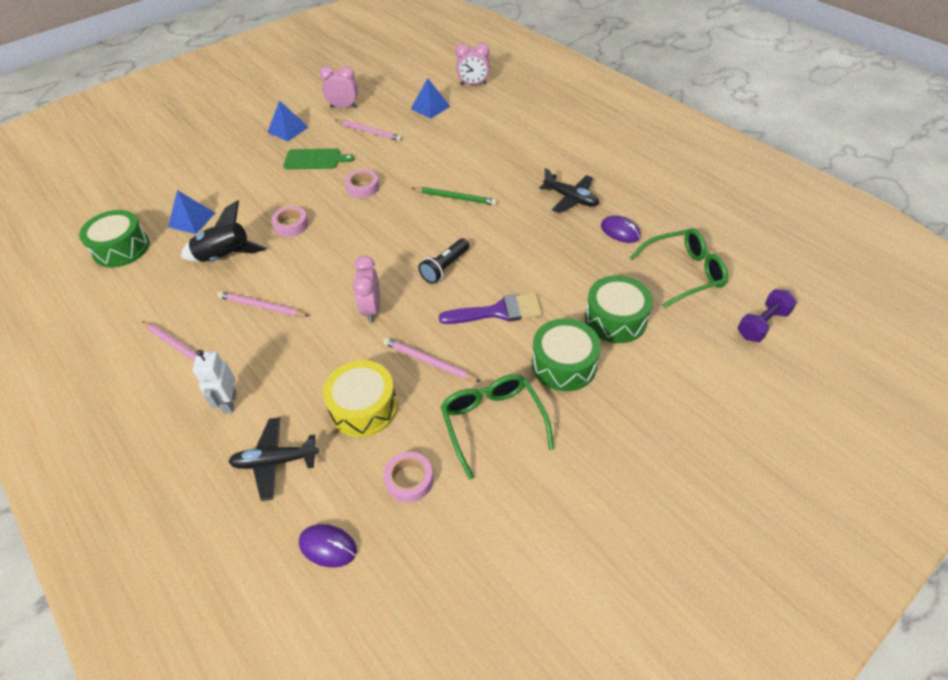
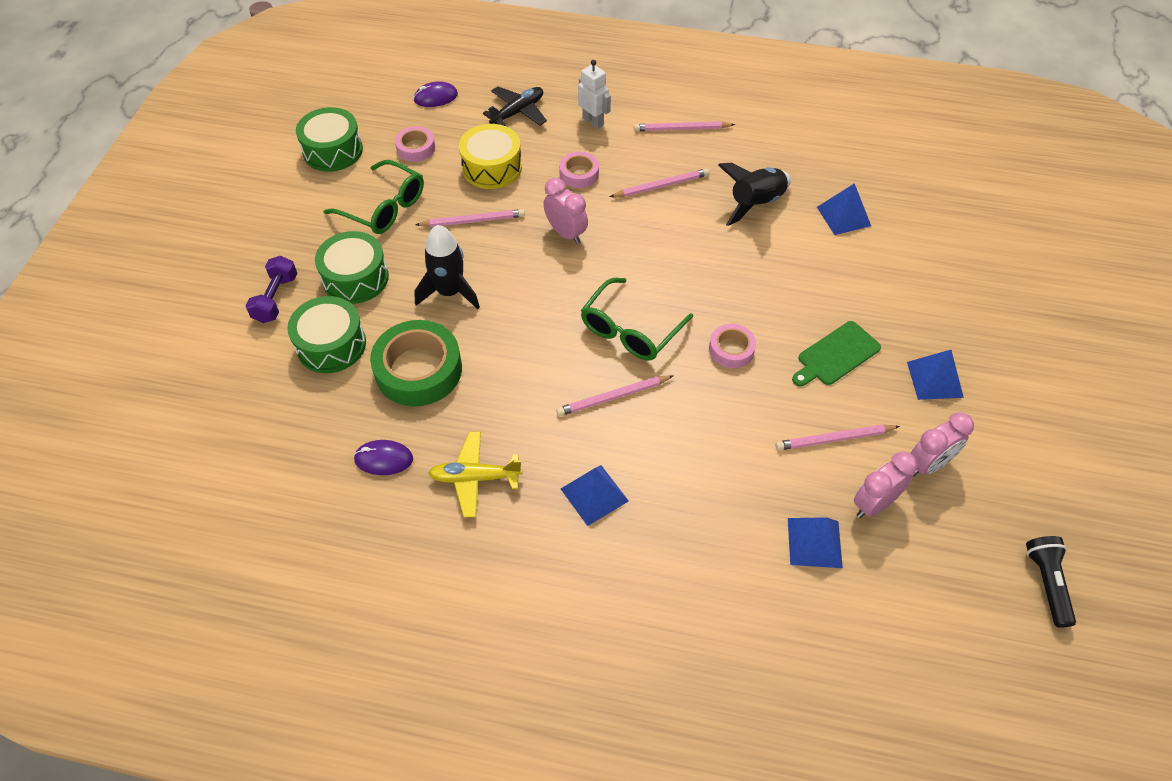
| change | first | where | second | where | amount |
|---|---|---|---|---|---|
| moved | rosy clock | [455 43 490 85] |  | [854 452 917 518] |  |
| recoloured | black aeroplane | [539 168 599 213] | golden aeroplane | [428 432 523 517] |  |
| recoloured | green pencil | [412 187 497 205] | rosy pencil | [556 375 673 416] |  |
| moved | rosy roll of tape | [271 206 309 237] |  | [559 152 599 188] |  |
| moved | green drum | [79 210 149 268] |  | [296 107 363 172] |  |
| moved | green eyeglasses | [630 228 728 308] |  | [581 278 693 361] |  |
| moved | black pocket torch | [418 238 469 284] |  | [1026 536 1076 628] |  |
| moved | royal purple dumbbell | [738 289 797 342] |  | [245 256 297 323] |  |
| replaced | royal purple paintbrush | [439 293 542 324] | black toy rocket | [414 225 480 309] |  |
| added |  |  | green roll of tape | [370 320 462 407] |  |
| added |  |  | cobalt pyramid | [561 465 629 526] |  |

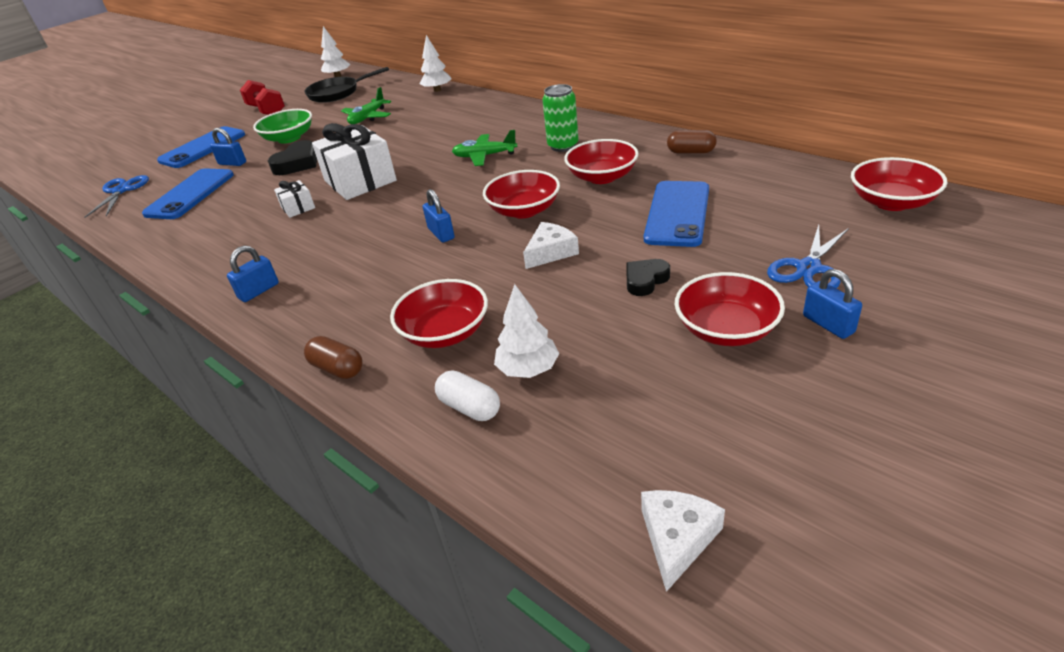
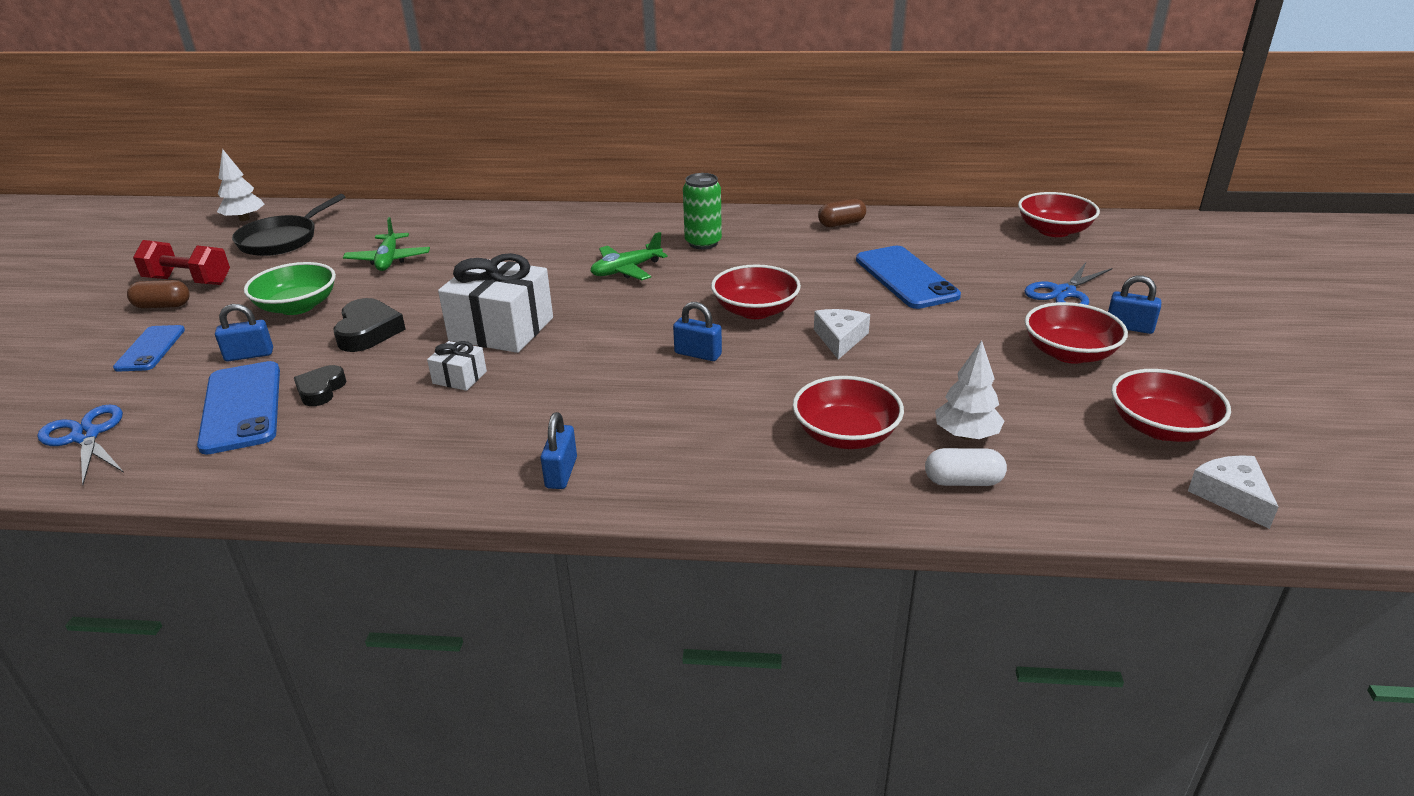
| change | first | where | second | where | amount |
|---|---|---|---|---|---|
| removed | snow-white tree | [420 35 452 92] |  |  |  |
| resized | cobalt mobile phone | [157 126 245 168] |  | [113 325 185 372] | x0.62 |
| moved | scarlet serving bowl | [564 139 639 184] |  | [1111 369 1231 442] |  |
| turned | cobalt pair of scissors | [767 225 849 289] |  | [1024 262 1113 305] | 45 degrees clockwise |
| moved | black heart shape | [626 259 670 296] |  | [294 365 347 406] |  |
| moved | brown pill shape | [304 336 362 379] |  | [127 280 190 308] |  |

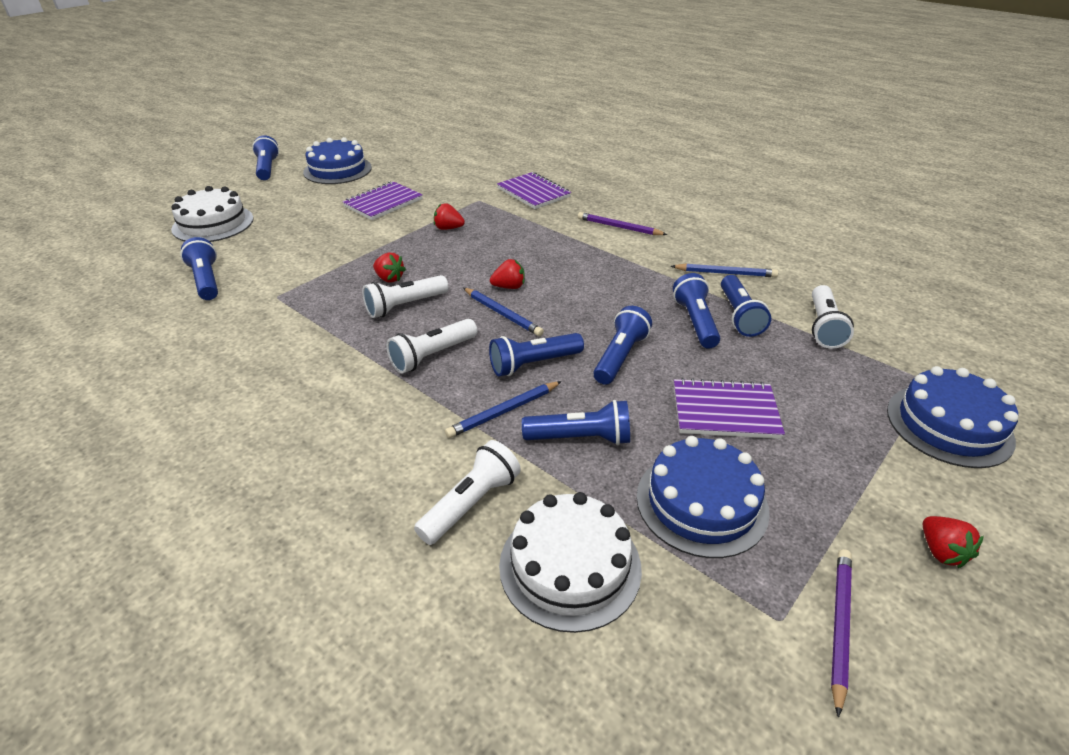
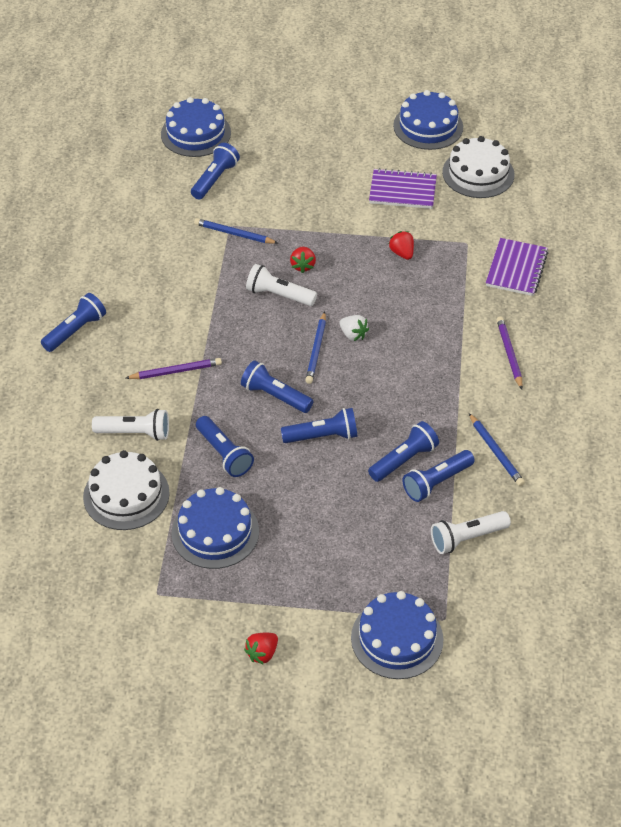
| change | first | where | second | where | amount |
|---|---|---|---|---|---|
| moved | cobalt pocket torch | [252 135 279 180] |  | [41 293 106 352] |  |
| moved | snow-white layer cake | [171 186 253 242] |  | [442 136 515 198] |  |
| recoloured | scarlet toy strawberry | [490 259 525 289] | snow-white toy strawberry | [340 315 369 341] |  |
| removed | snow-white pocket torch | [386 319 477 374] |  |  |  |
| removed | royal purple notebook | [674 378 785 439] |  |  |  |
| moved | cobalt pencil | [445 381 562 438] |  | [194 218 278 244] |  |
| moved | royal purple pencil | [831 549 852 718] |  | [126 358 222 379] |  |
| added |  |  | cobalt layer cake | [161 97 231 157] |  |

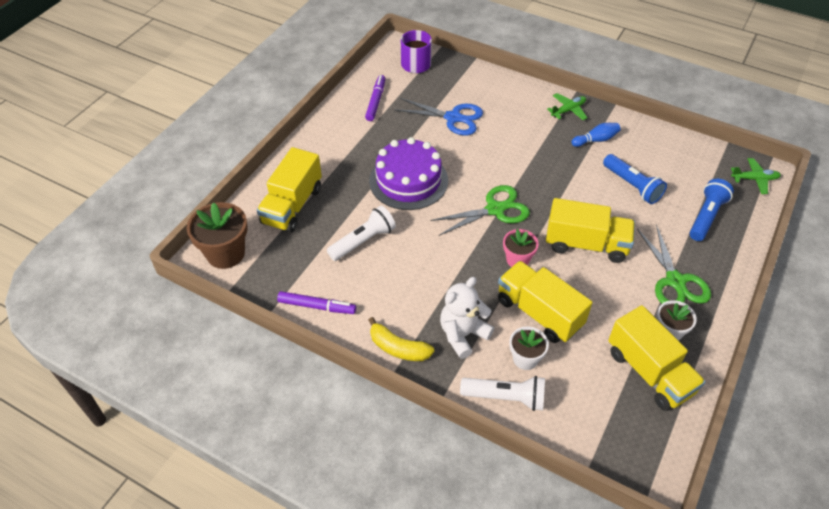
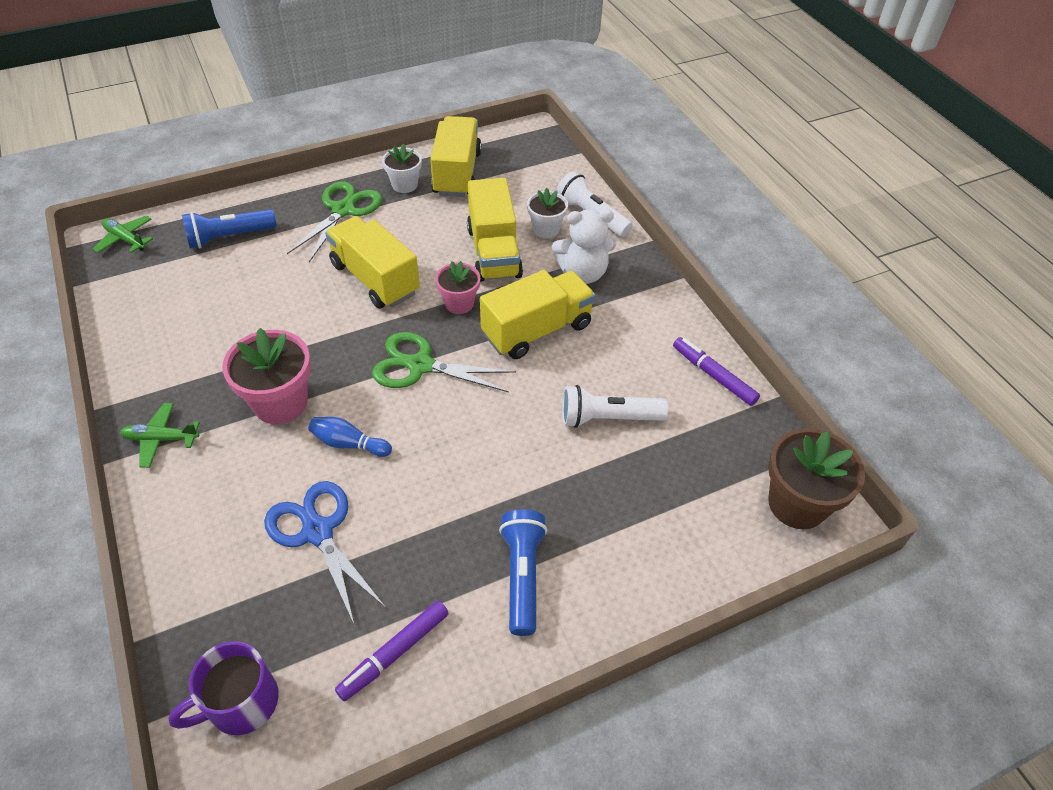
| change | first | where | second | where | amount |
|---|---|---|---|---|---|
| moved | cobalt bowling pin | [571 123 620 147] |  | [308 417 392 457] |  |
| removed | royal purple layer cake | [369 137 448 210] |  |  |  |
| moved | golden lorry | [257 147 322 233] |  | [480 270 595 359] |  |
| moved | cobalt pocket torch | [603 154 667 204] |  | [499 509 547 636] |  |
| removed | golden banana fruit | [369 317 434 361] |  |  |  |
| added |  |  | rosy plant pot | [222 328 311 424] |  |

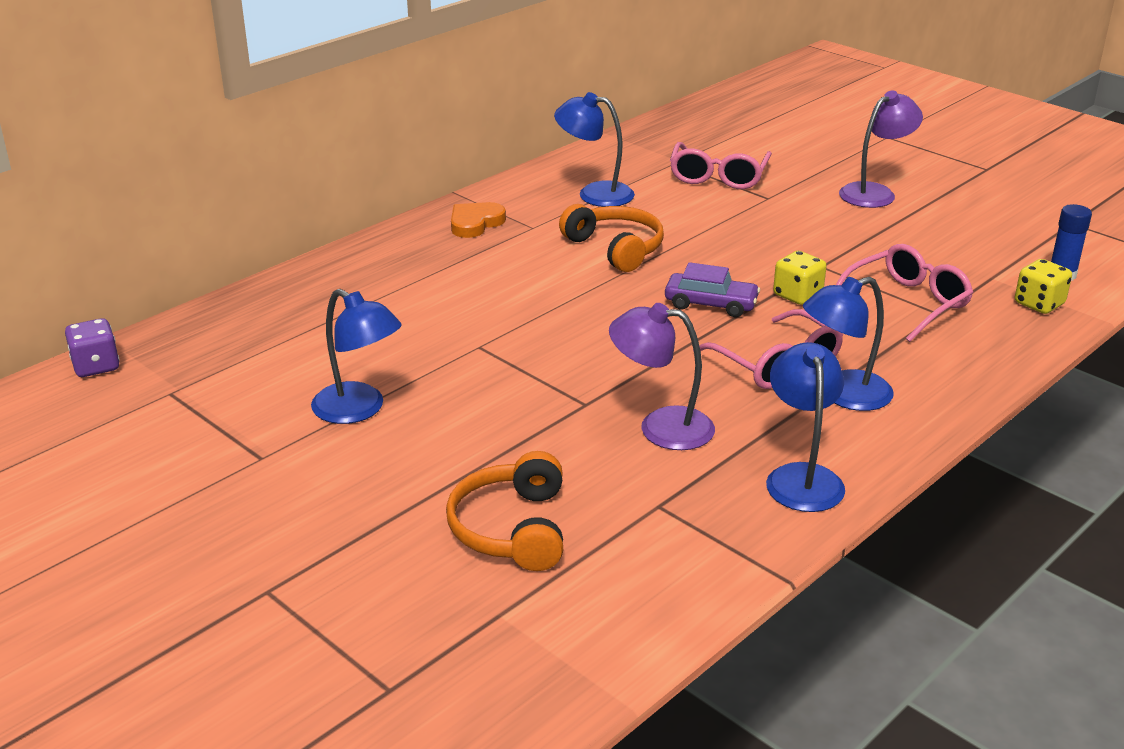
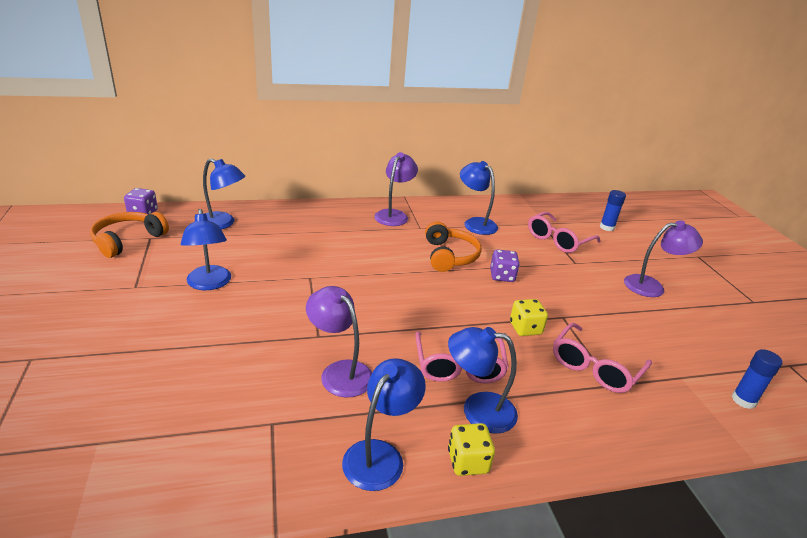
| change | first | where | second | where | amount |
|---|---|---|---|---|---|
| replaced | bright orange heart shape | [451 202 506 238] | royal purple desk lamp | [374 152 418 226] |  |
| turned | rosy eyeglasses | [836 244 974 342] |  | [553 323 652 393] | 135 degrees clockwise |
| moved | golden die | [1015 259 1072 314] |  | [448 423 495 476] |  |
| removed | royal purple car | [665 262 760 317] |  |  |  |
| moved | bright orange over-ear headphones | [446 451 563 571] |  | [90 212 169 258] |  |
| added |  |  | cobalt desk lamp | [203 158 245 229] |  |
| added |  |  | cobalt glue | [600 190 626 231] |  |
| added |  |  | royal purple die | [490 250 520 282] |  |

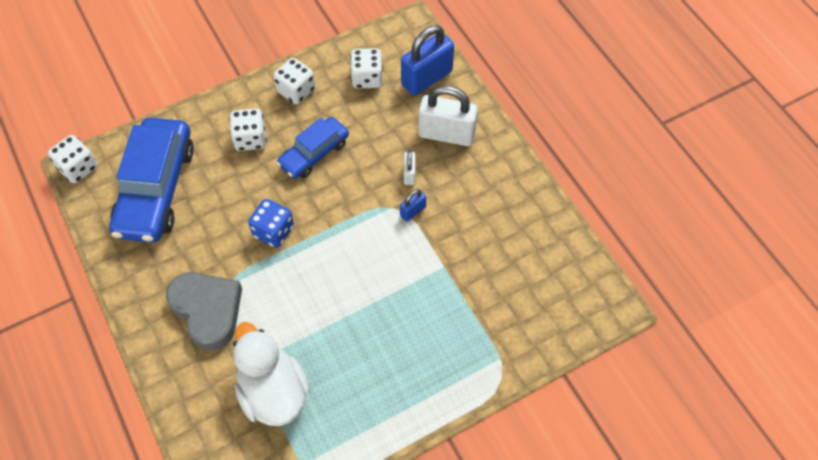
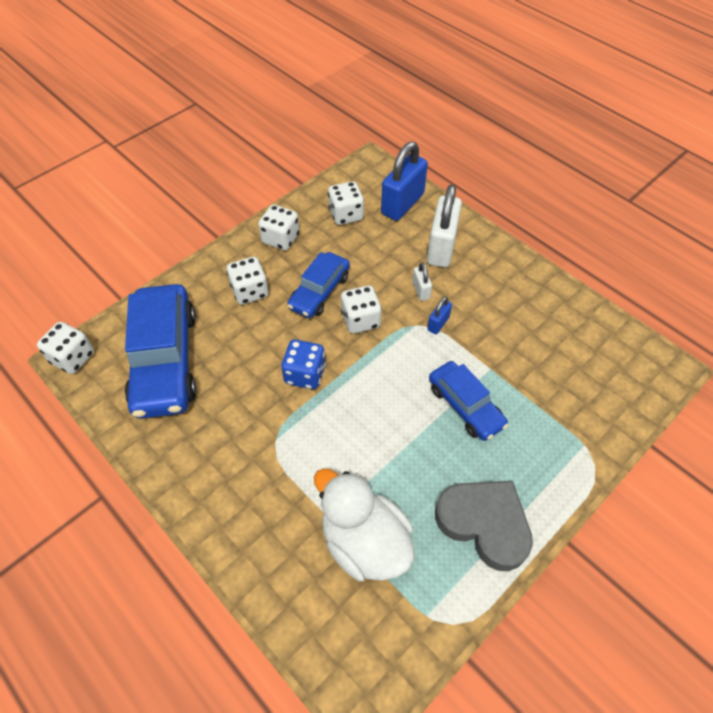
| change | first | where | second | where | amount |
|---|---|---|---|---|---|
| turned | snow-white small lock | [418 85 478 146] |  | [427 185 462 267] | 75 degrees counterclockwise |
| moved | ash-grey heart shape | [166 272 242 350] |  | [435 481 533 571] |  |
| added |  |  | snow-white die | [341 285 382 334] |  |
| added |  |  | cobalt car | [429 361 508 441] |  |

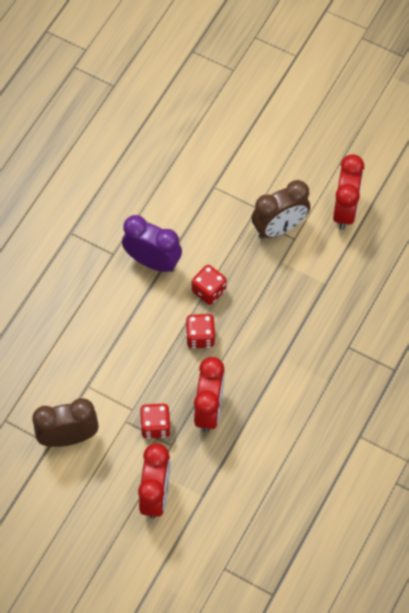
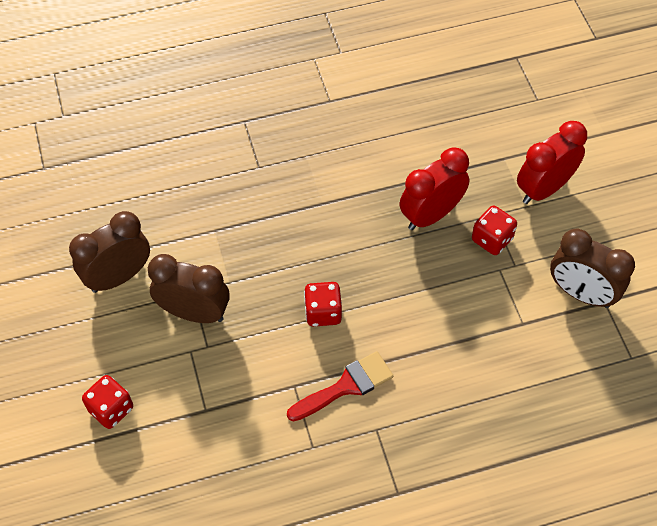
| change | first | where | second | where | amount |
|---|---|---|---|---|---|
| recoloured | scarlet clock | [333 154 364 230] | brown clock | [69 211 150 293] |  |
| replaced | royal purple clock | [122 215 182 272] | scarlet paintbrush | [287 351 393 422] |  |
| moved | scarlet die | [186 314 215 348] |  | [82 375 133 429] |  |

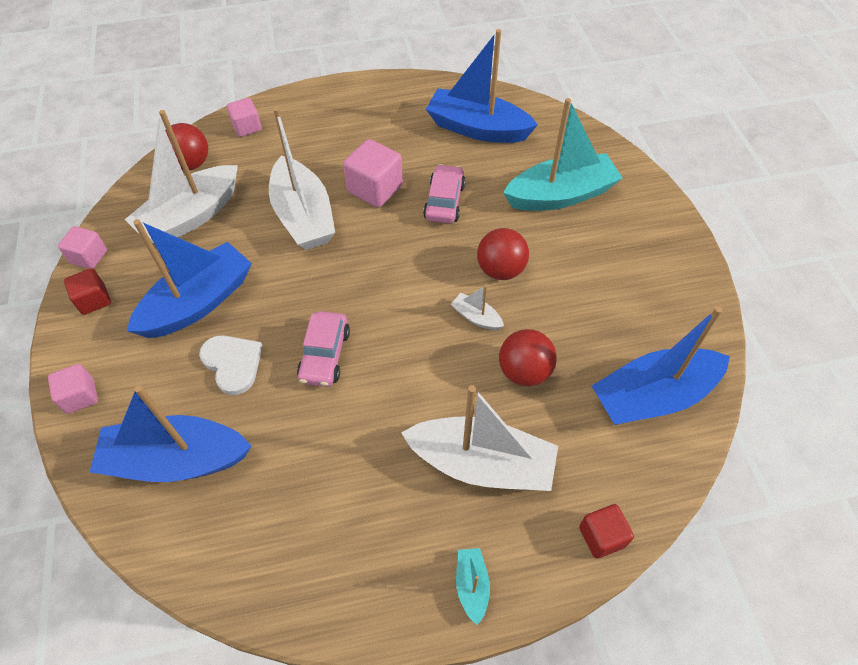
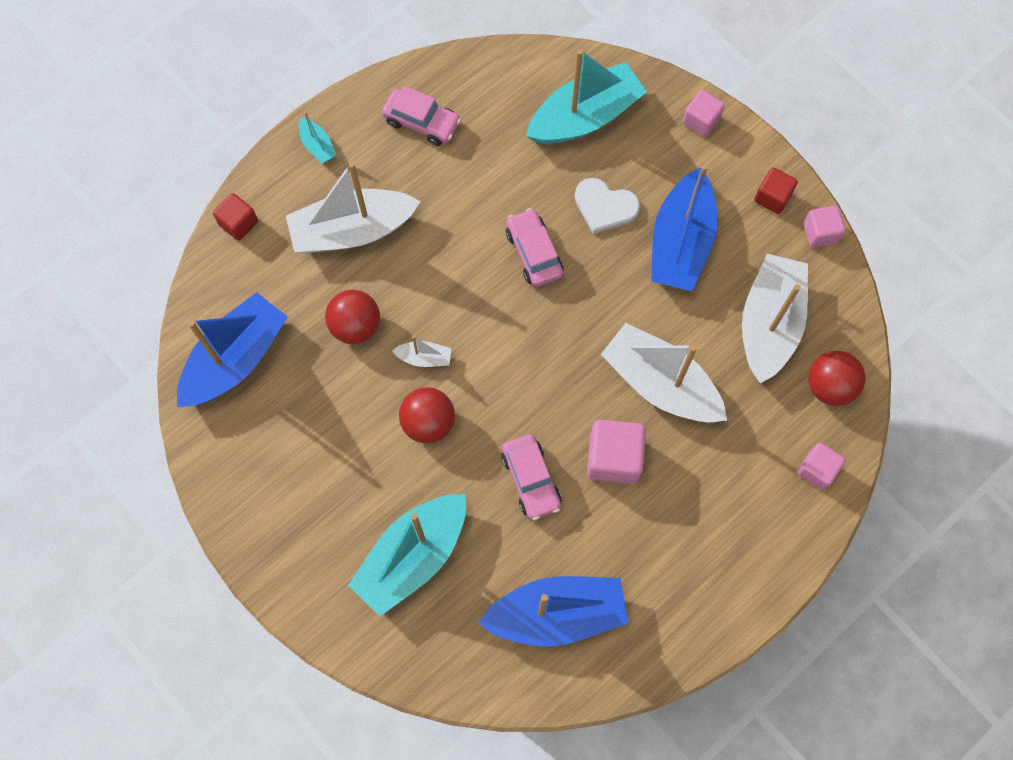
| change | first | where | second | where | amount |
|---|---|---|---|---|---|
| recoloured | cobalt boat | [90 385 252 482] | aqua boat | [526 49 647 144] |  |
| added |  |  | rosy car | [382 86 461 146] |  |

